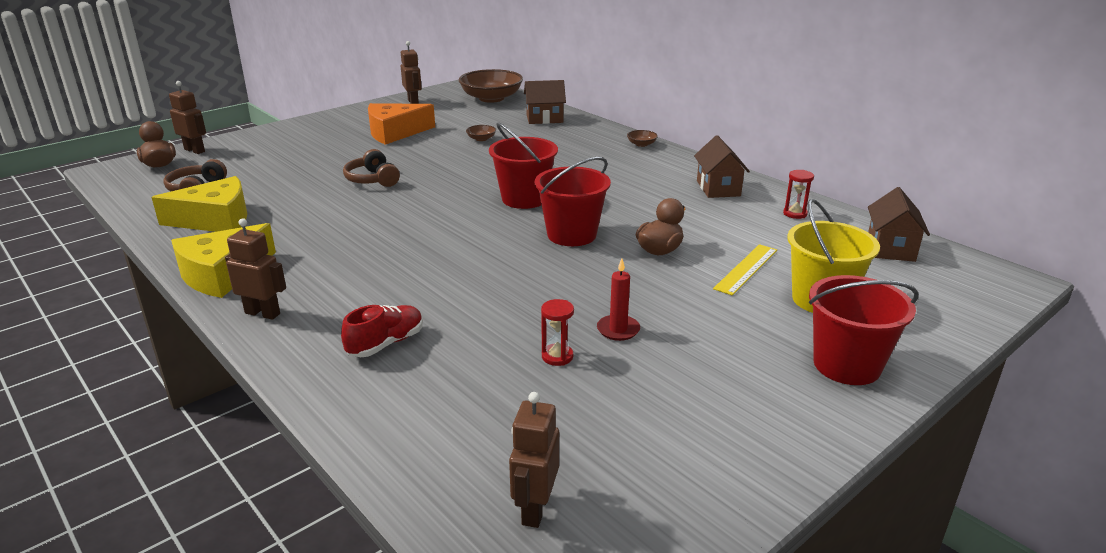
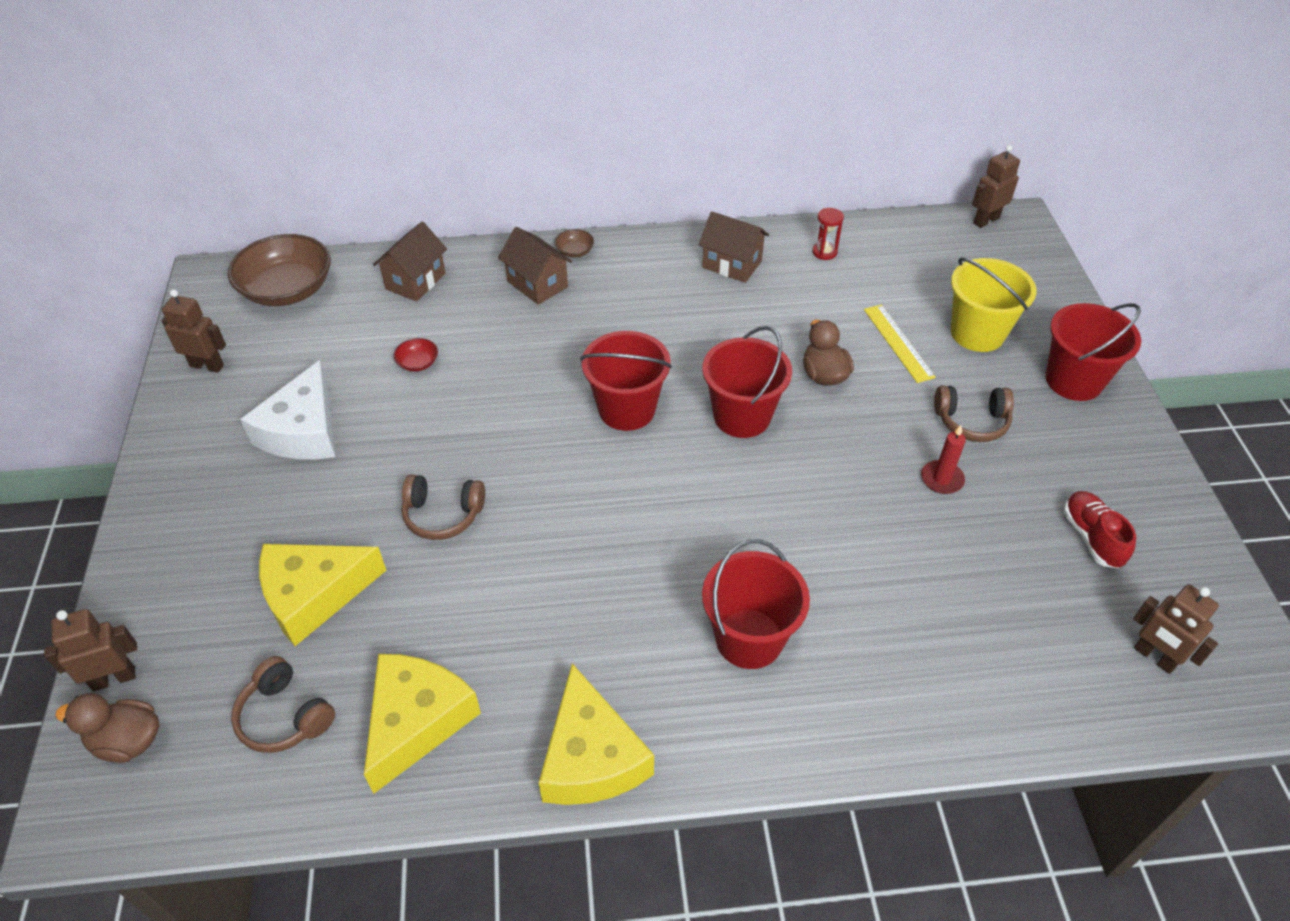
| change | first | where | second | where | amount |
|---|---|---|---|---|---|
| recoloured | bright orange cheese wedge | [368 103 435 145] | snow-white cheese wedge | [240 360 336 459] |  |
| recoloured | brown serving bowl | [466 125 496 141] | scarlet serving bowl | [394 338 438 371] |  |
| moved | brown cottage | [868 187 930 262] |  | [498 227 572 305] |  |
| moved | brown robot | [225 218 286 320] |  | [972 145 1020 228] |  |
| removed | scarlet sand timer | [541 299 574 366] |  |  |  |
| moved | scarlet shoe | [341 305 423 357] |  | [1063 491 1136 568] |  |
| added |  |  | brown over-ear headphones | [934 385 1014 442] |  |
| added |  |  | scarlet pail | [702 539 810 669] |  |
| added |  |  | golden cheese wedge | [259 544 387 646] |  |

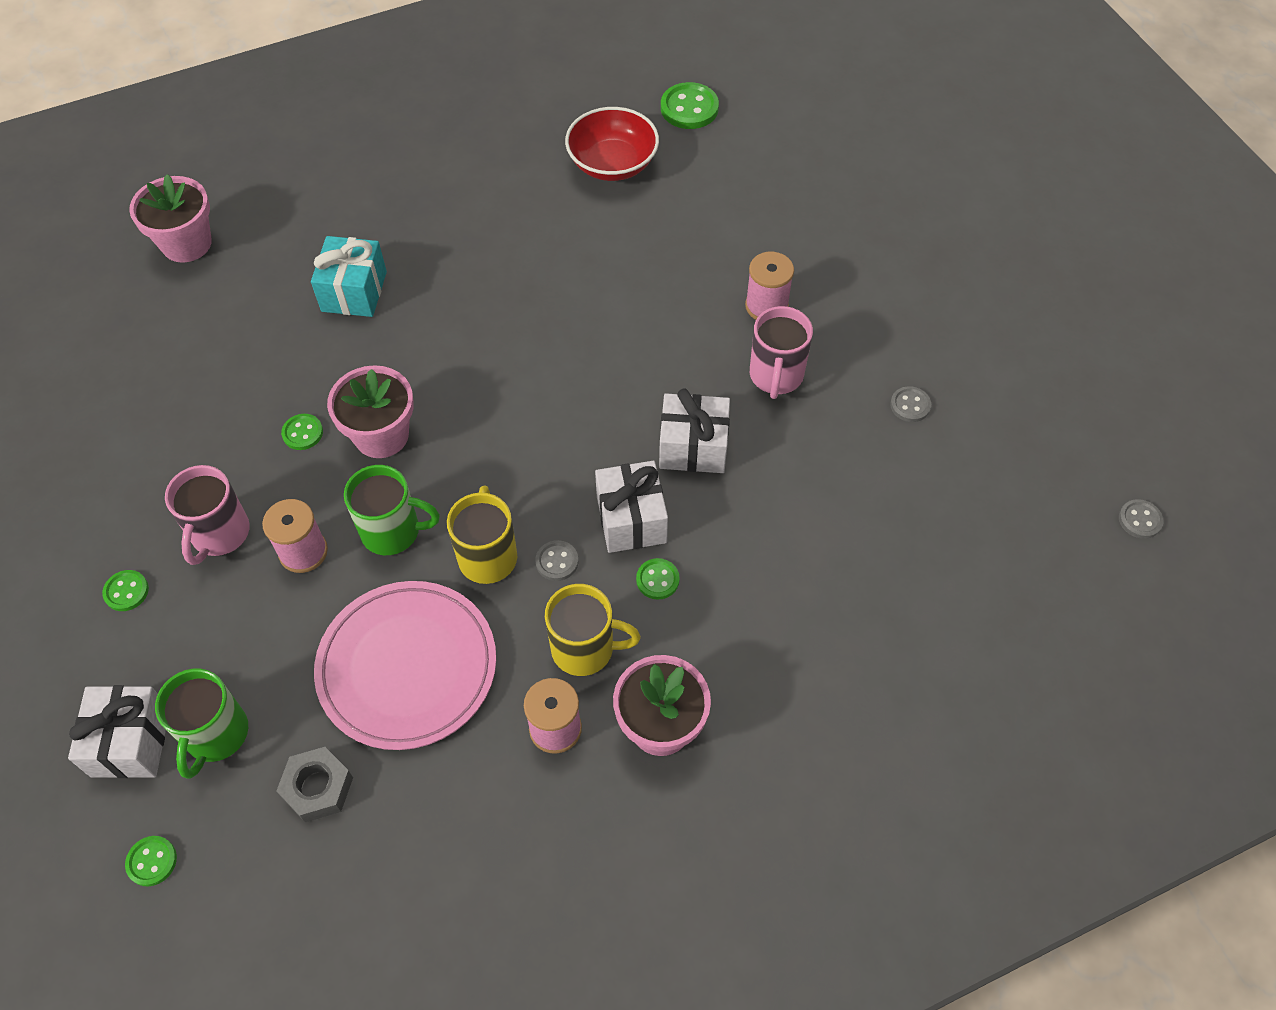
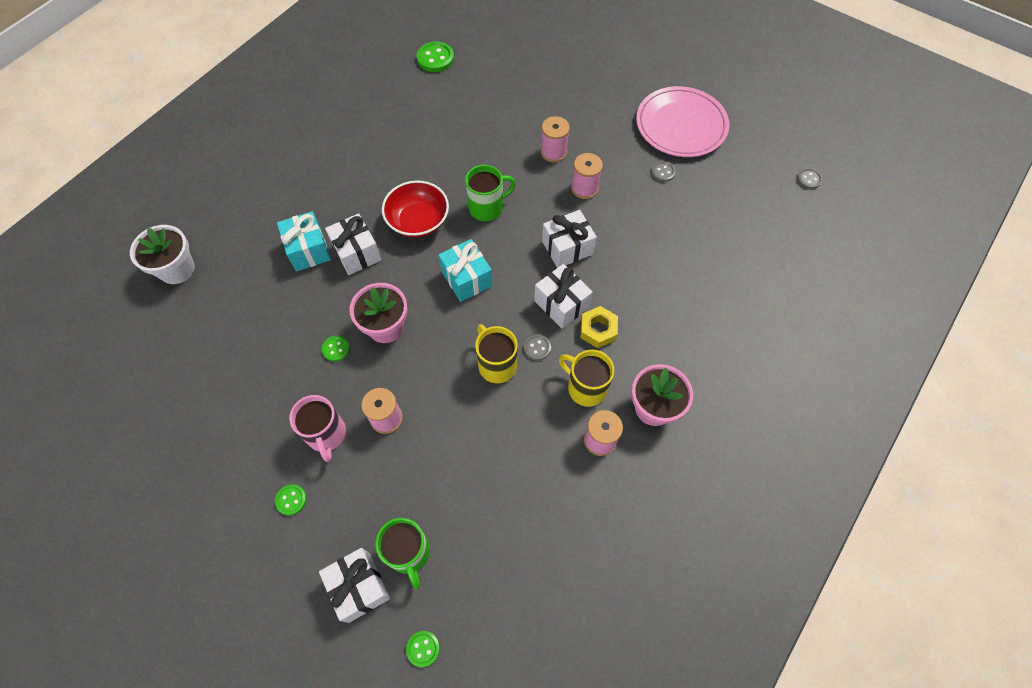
| change | first | where | second | where | amount |
|---|---|---|---|---|---|
| moved | scarlet serving bowl | [565 107 659 181] |  | [382 180 449 238] |  |
| recoloured | rosy plant pot | [129 174 212 263] | snow-white plant pot | [130 225 195 284] |  |
| replaced | rosy mug | [750 306 813 399] | rosy reel of thread | [571 153 603 199] |  |
| moved | green mug | [344 465 440 555] |  | [465 165 516 221] |  |
| replaced | green button | [636 558 680 600] | golden hexagon nut | [580 306 618 348] |  |
| moved | rosy plate | [314 581 496 750] |  | [636 86 729 157] |  |
| turned | golden mug | [545 584 641 676] |  | [558 349 614 407] | 120 degrees counterclockwise |
| removed | ash-grey hexagon nut | [276 747 353 822] |  |  |  |
| added |  |  | snow-white present | [325 213 381 275] |  |
| added |  |  | aqua present | [438 239 493 302] |  |

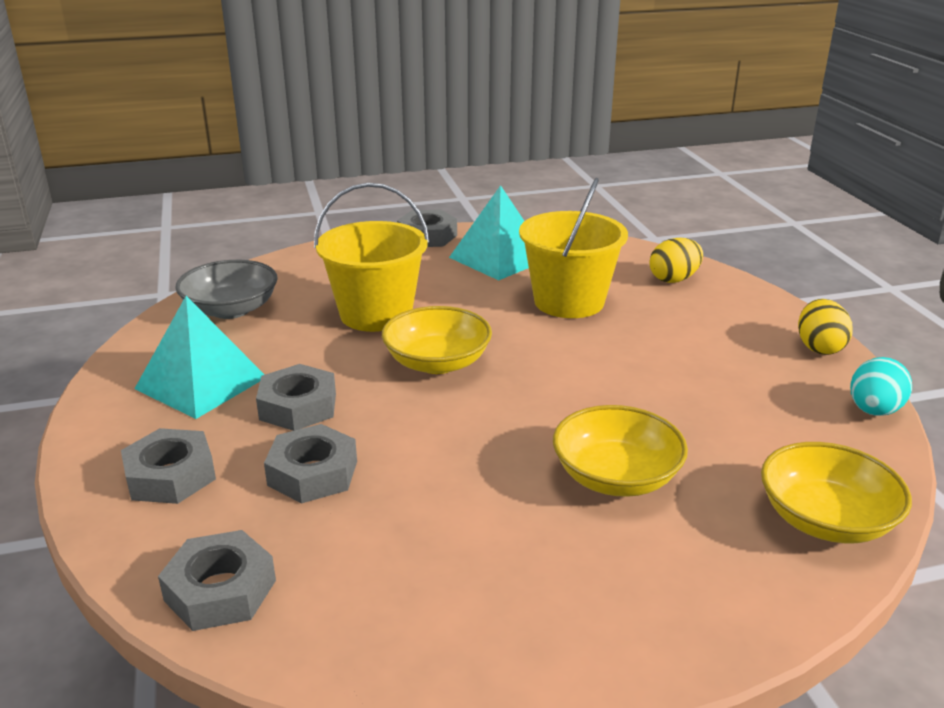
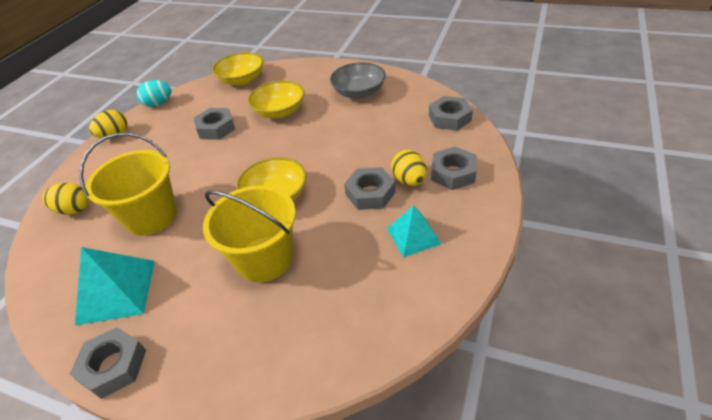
| change | first | where | second | where | amount |
|---|---|---|---|---|---|
| moved | ash-grey serving bowl | [175 260 278 319] |  | [330 62 386 99] |  |
| resized | aqua pyramid | [134 296 265 419] |  | [387 205 442 257] | x0.65 |
| moved | ash-grey hexagon nut | [264 424 357 503] |  | [194 108 235 140] |  |
| added |  |  | golden egg shape | [391 150 427 186] |  |

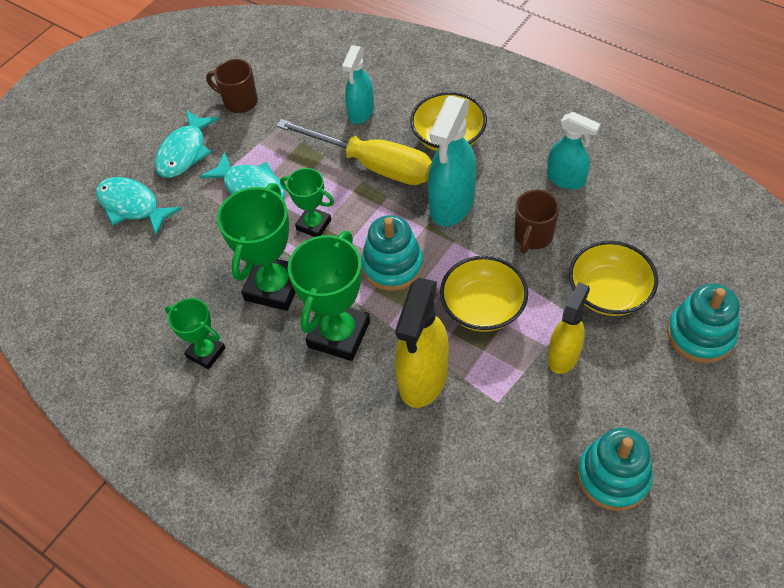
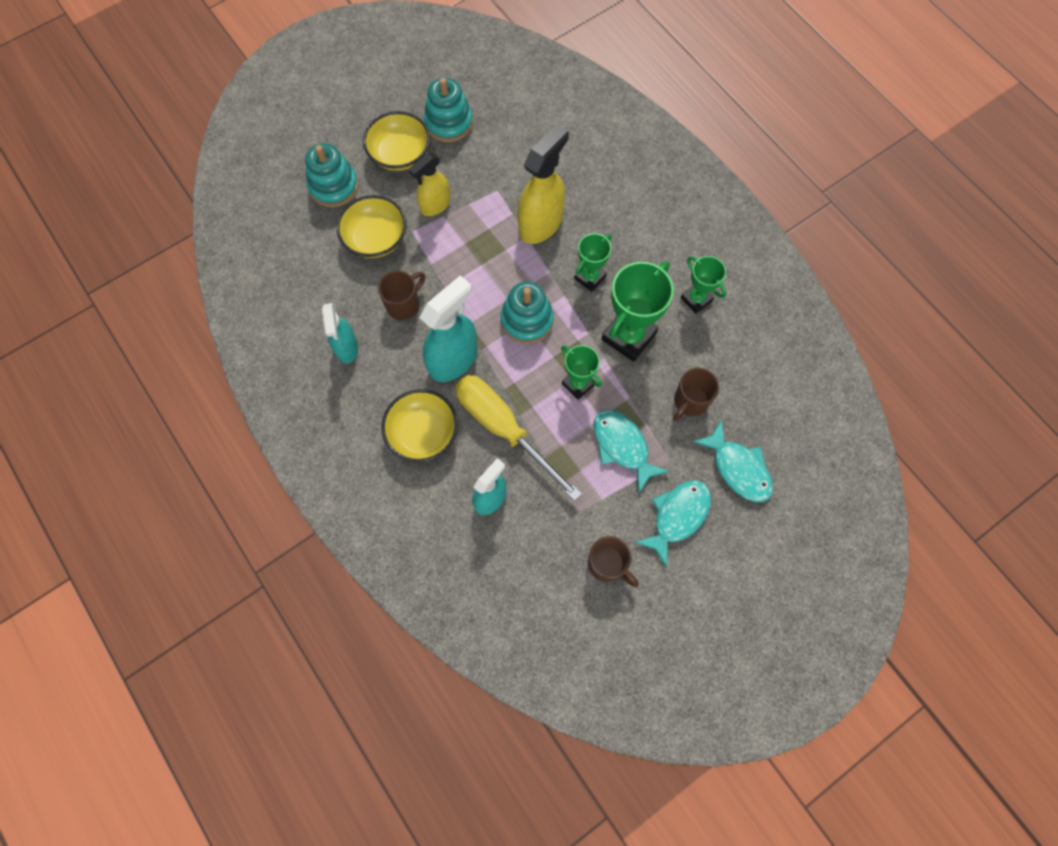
| change | first | where | second | where | amount |
|---|---|---|---|---|---|
| turned | aqua spray cleaner | [547 112 601 189] |  | [322 303 358 363] | 150 degrees counterclockwise |
| resized | green trophy | [288 231 370 361] |  | [574 233 611 292] | x0.58 |
| moved | golden serving bowl | [440 256 528 332] |  | [363 111 430 171] |  |
| added |  |  | brown mug | [673 368 719 421] |  |

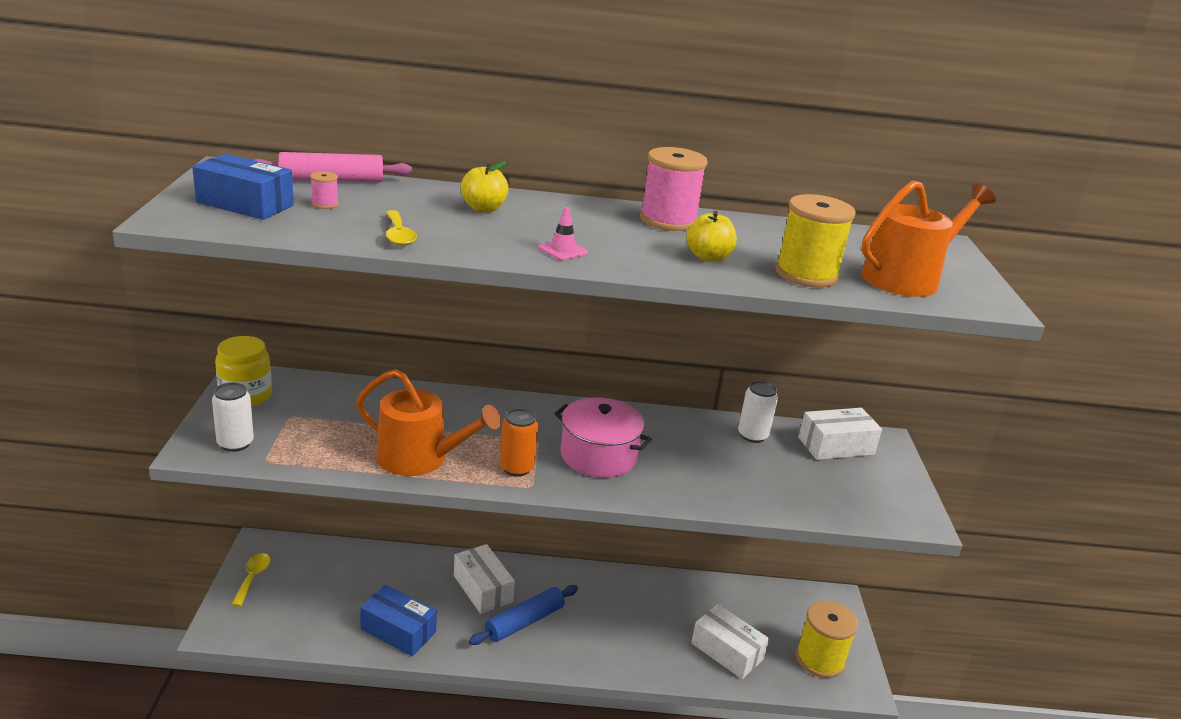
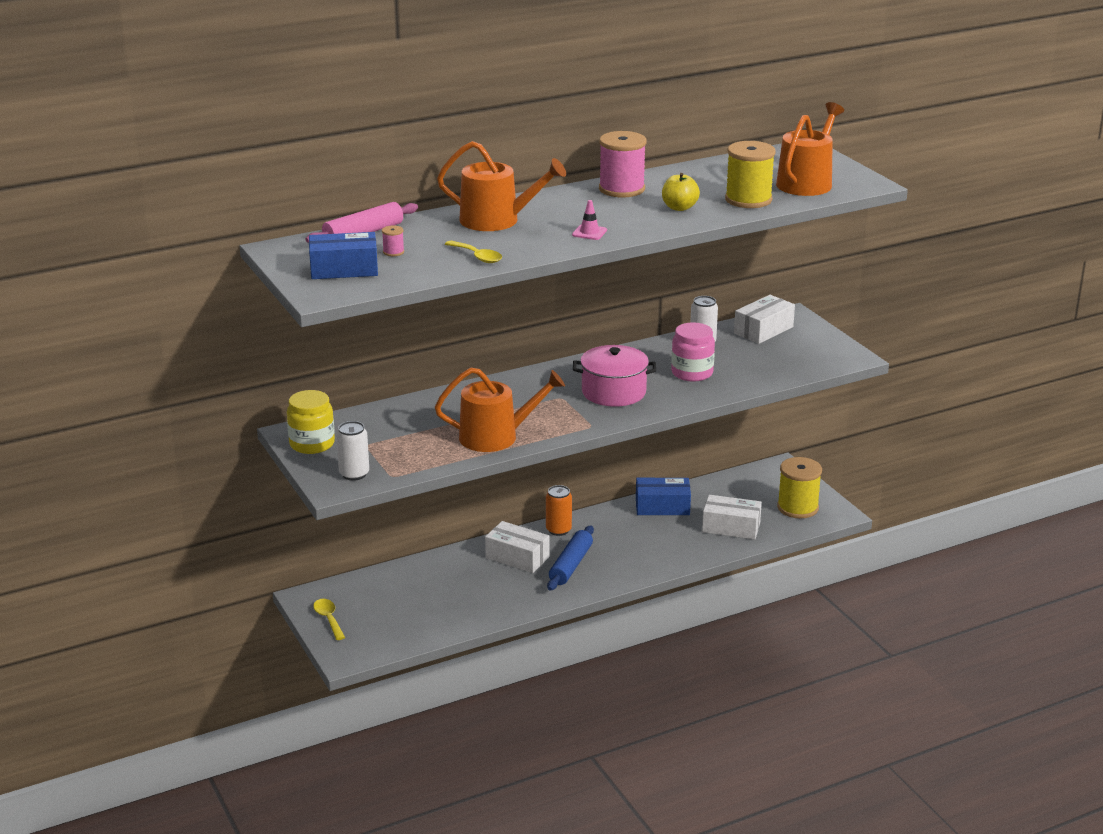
| change | first | where | second | where | amount |
|---|---|---|---|---|---|
| replaced | golden apple fruit | [461 161 509 213] | bright orange watering can | [437 141 566 231] |  |
| moved | bright orange tin | [500 408 538 477] |  | [546 485 572 536] |  |
| moved | cobalt parcel | [360 585 437 656] |  | [636 478 691 515] |  |
| added |  |  | rosy jam jar | [671 322 715 382] |  |

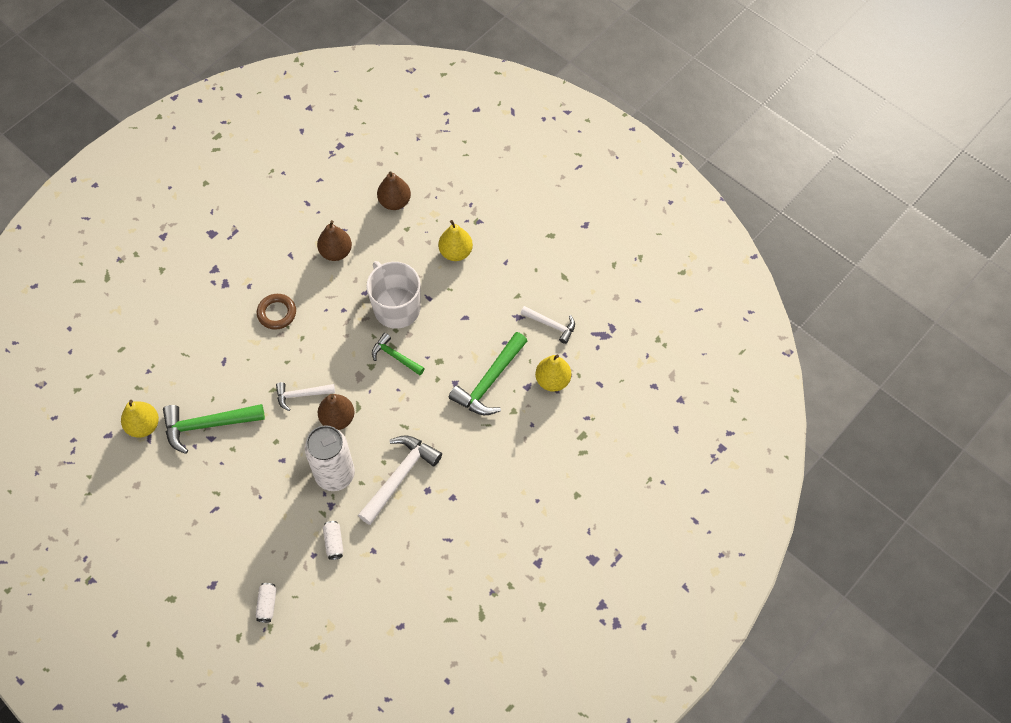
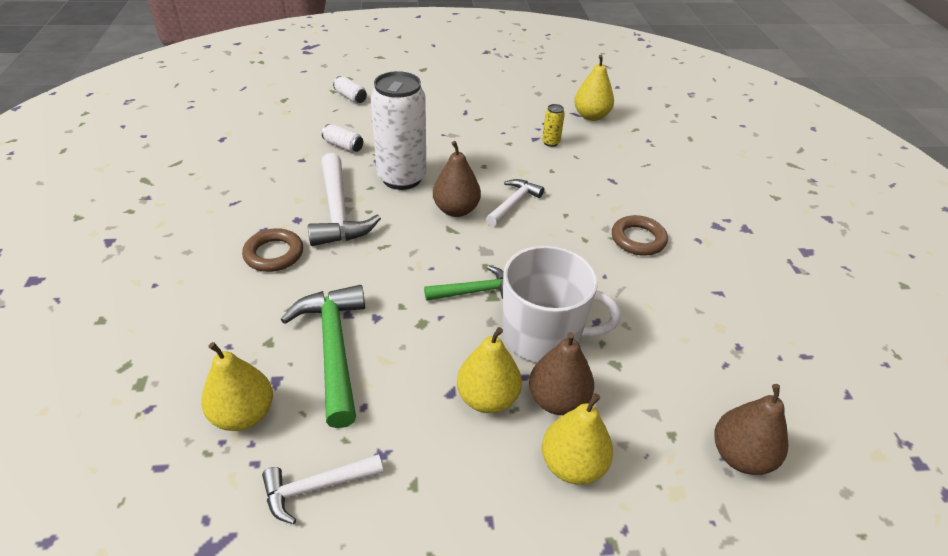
| change | first | where | second | where | amount |
|---|---|---|---|---|---|
| moved | brown pear fruit | [317 220 352 261] |  | [529 332 594 415] |  |
| replaced | green carpenter's hammer | [163 404 265 454] | golden tin | [542 104 565 147] |  |
| added |  |  | brown torus | [242 228 303 272] |  |
| added |  |  | golden pear fruit | [457 327 522 413] |  |

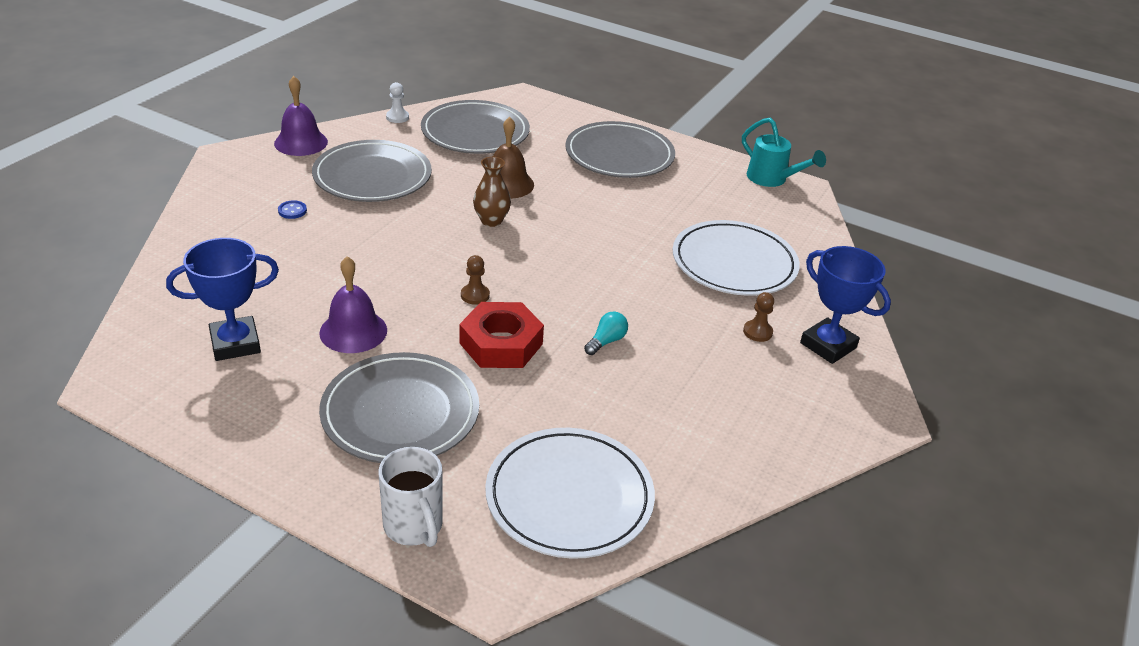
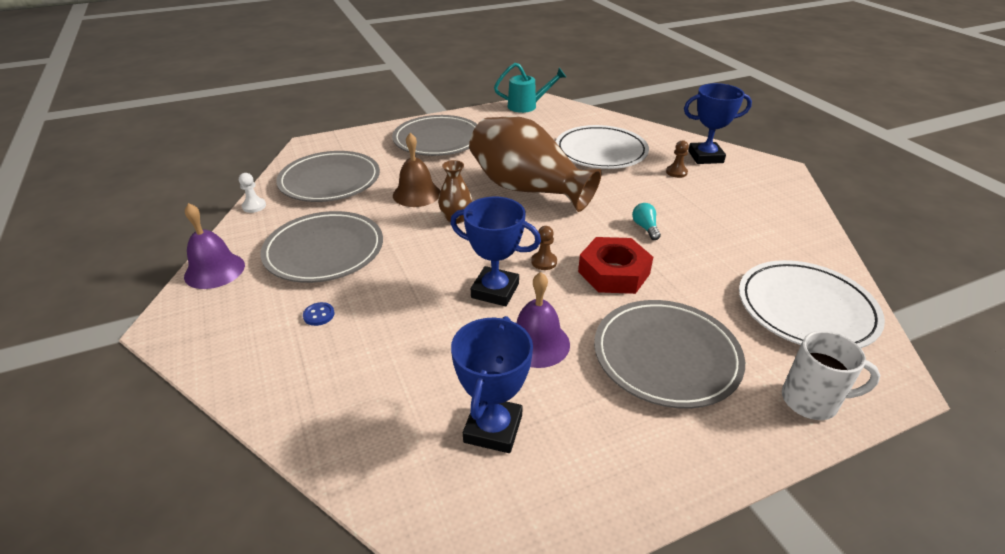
| change | first | where | second | where | amount |
|---|---|---|---|---|---|
| added |  |  | brown tall vase | [469 116 602 212] |  |
| added |  |  | cobalt trophy | [450 197 541 306] |  |

